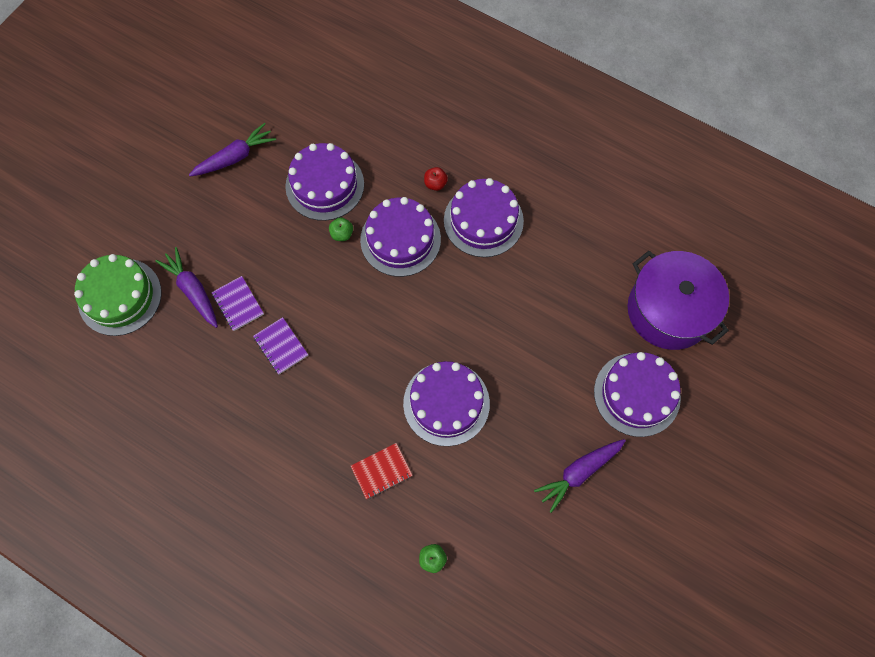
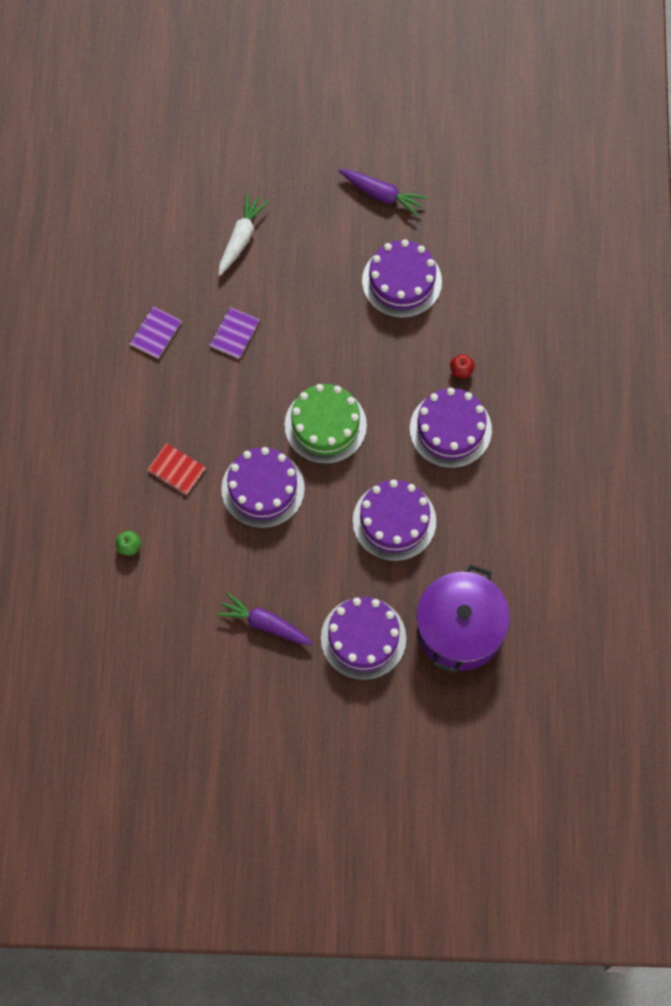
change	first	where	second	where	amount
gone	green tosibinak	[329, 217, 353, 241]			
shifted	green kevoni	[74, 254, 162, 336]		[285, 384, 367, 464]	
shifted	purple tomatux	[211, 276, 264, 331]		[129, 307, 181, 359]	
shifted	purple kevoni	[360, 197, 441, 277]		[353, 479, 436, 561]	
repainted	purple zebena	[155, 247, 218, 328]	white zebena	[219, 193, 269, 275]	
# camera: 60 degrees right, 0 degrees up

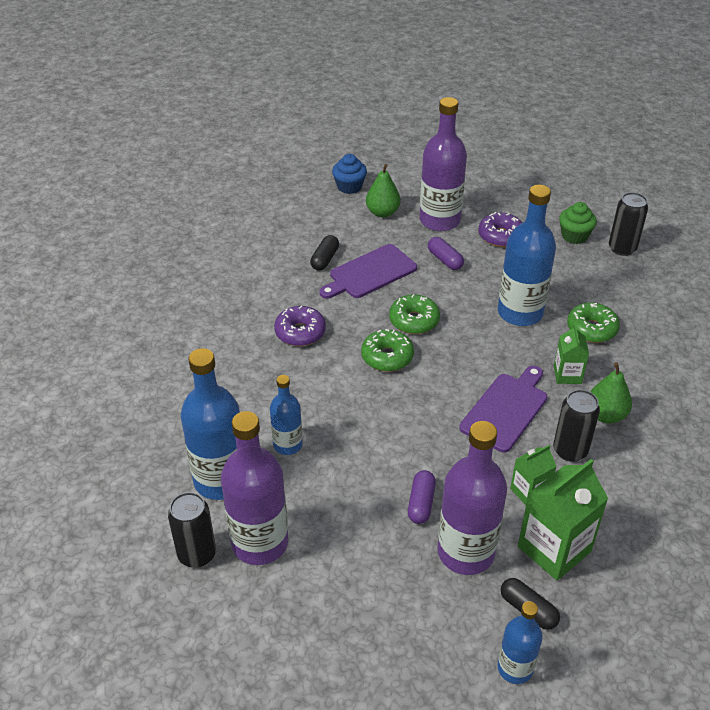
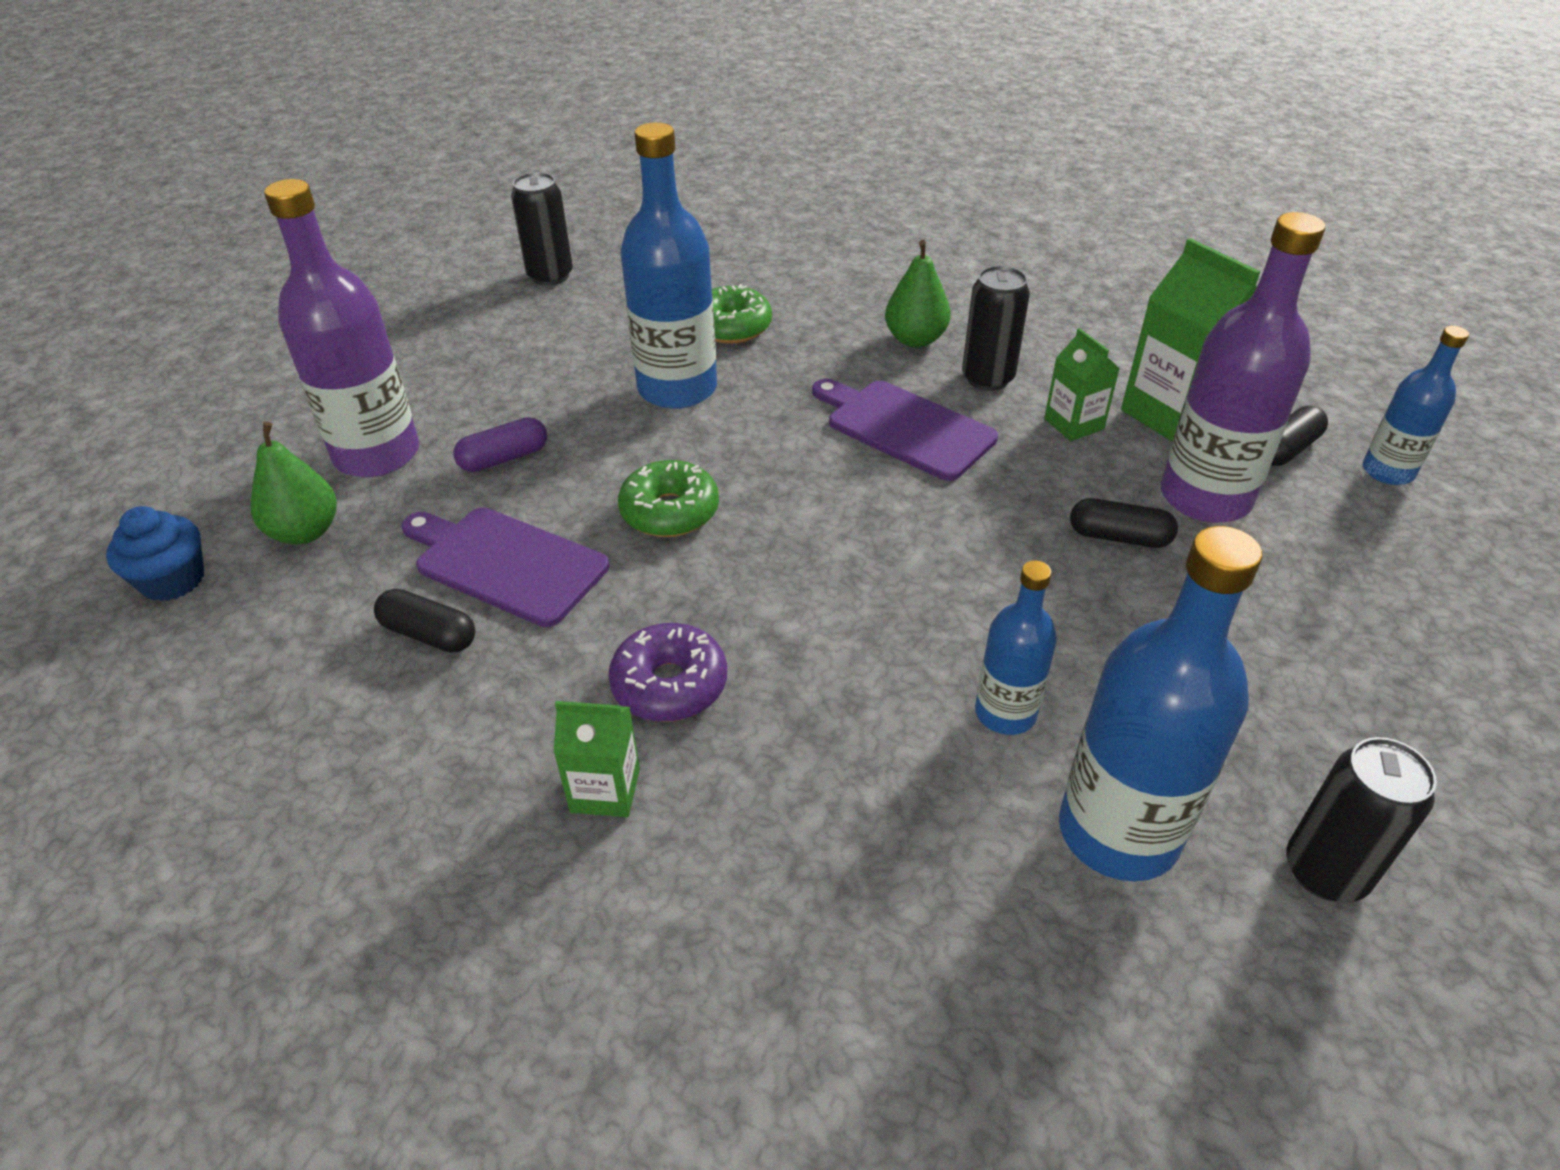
change	first	where	second	where	amount
gone	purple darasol	[221, 411, 288, 565]			
gone	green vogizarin	[361, 329, 414, 372]			
gone	purple vogizarin	[478, 212, 522, 247]			
gone	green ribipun	[559, 202, 597, 244]			
shifted	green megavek	[554, 325, 589, 384]		[554, 701, 640, 817]	
repainted	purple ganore	[408, 470, 436, 524]	black ganore	[1070, 498, 1178, 548]	
rotated	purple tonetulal	[320, 244, 417, 299]		[401, 508, 609, 627]	150 degrees clockwise
# camera: 85 degrees left, 0 degrees up

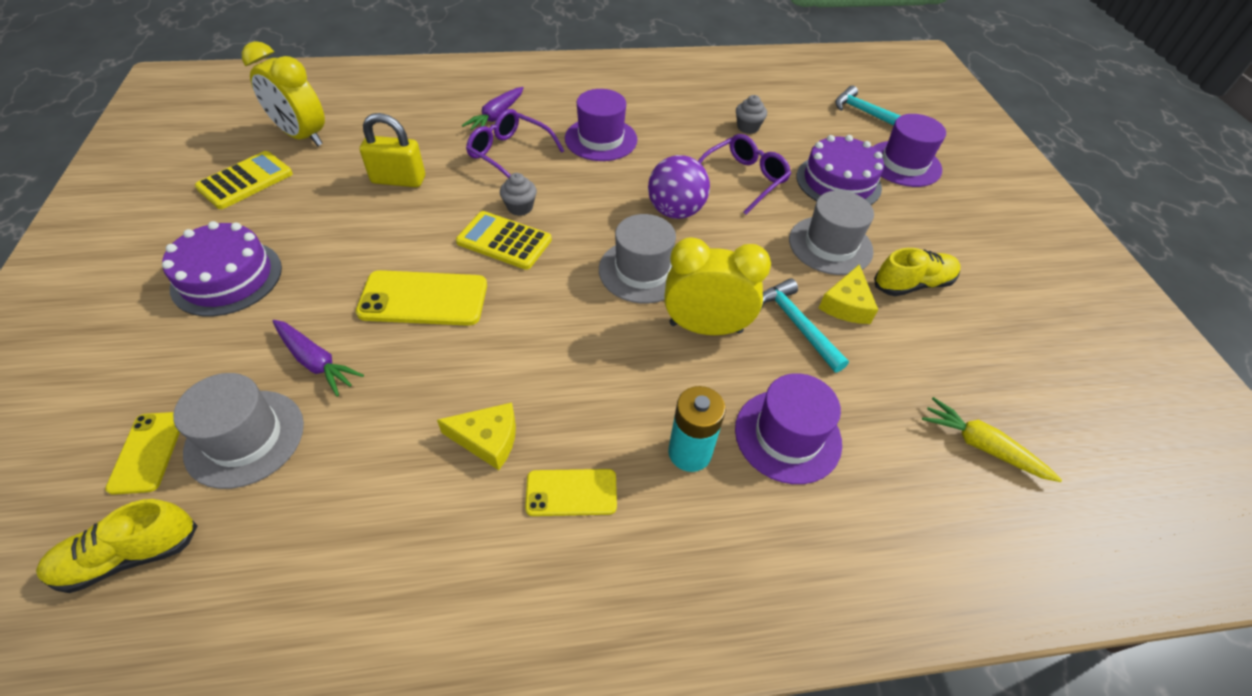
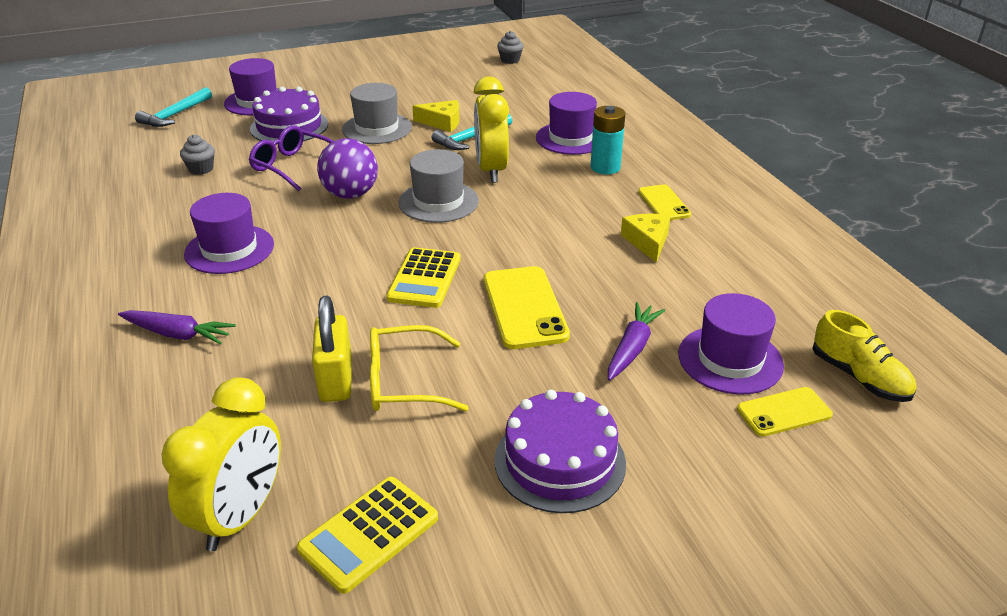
change	first	where	second	where	amount
gone	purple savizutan	[466, 109, 565, 178]			
gone	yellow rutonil	[874, 248, 961, 296]			
gone	yellow zebena	[922, 397, 1062, 482]			
new			yellow savizutan	[370, 325, 468, 411]	
shifted	grey ribipun	[500, 173, 537, 216]		[497, 31, 524, 64]	
repainted	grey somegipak	[173, 373, 304, 489]	purple somegipak	[678, 293, 784, 395]	
rotated	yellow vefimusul	[195, 151, 293, 209]		[297, 477, 438, 594]	75 degrees counterclockwise
# camera: 100 degrees left, 15 degrees down

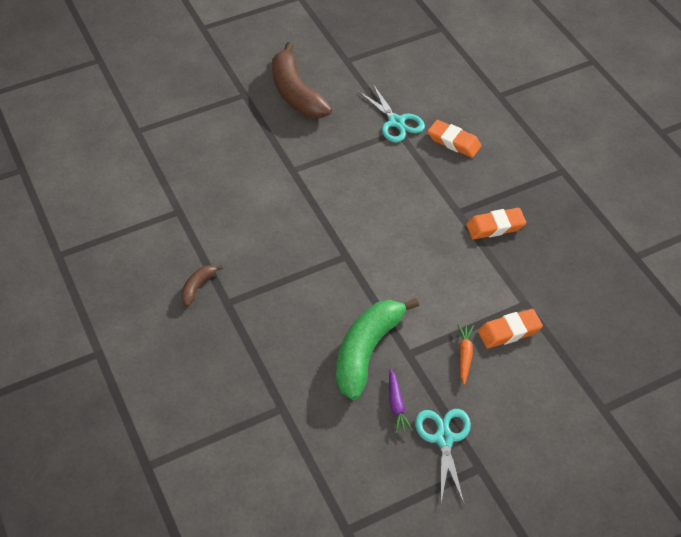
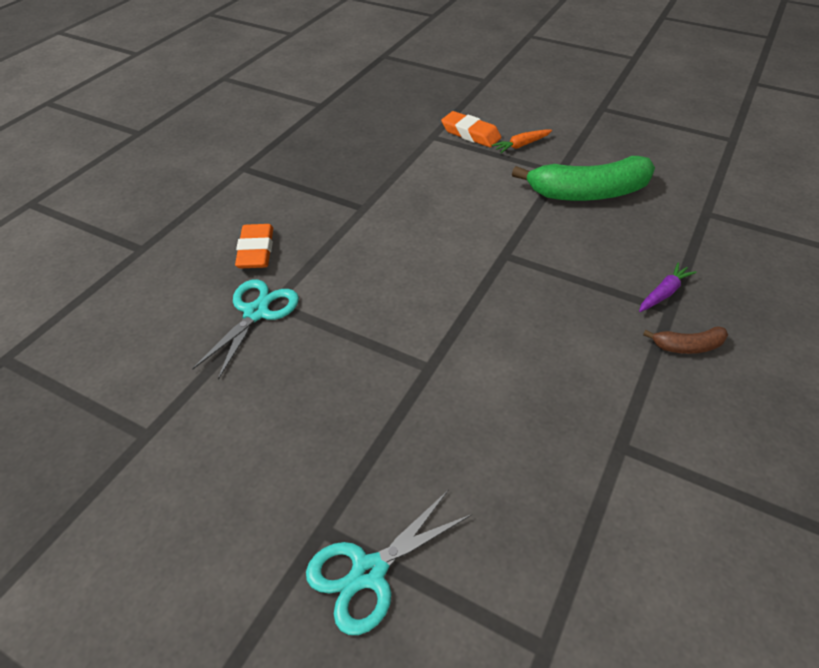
change	first	where	second	where	amount
gone	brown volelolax	[272, 42, 332, 118]			
gone	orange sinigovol	[466, 208, 526, 239]			
shifted	purple zebena	[389, 369, 413, 434]		[639, 262, 697, 312]	
shifted	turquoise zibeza	[415, 409, 471, 503]		[306, 490, 472, 635]	
# camera: 125 degrees left, 5 degrees down

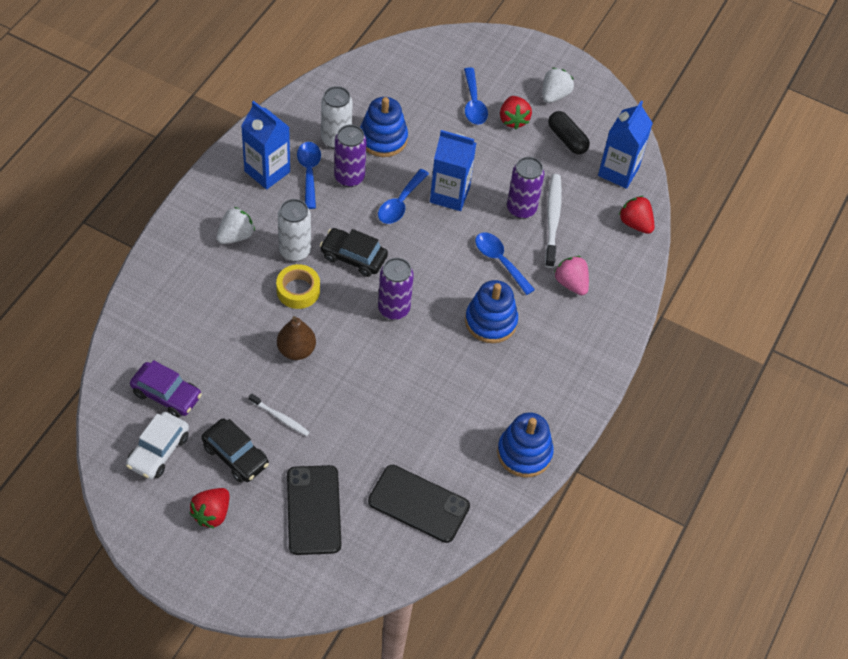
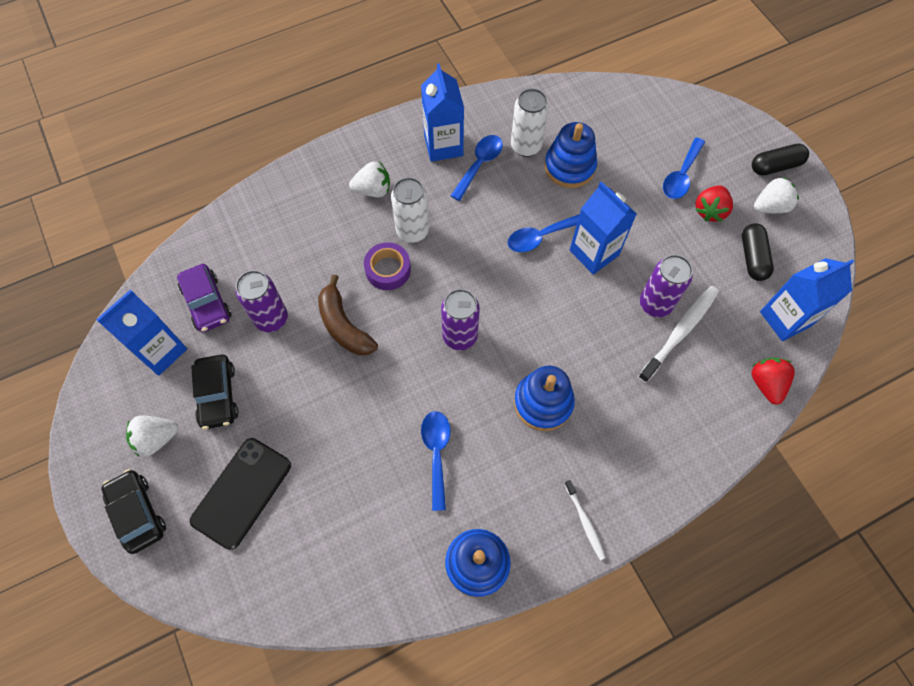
change	first	where	second	where	amount
gone	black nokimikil	[368, 465, 470, 543]			
gone	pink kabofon	[554, 256, 589, 295]			
new			black ganore	[752, 144, 809, 176]	
shifted	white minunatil	[249, 393, 310, 436]		[565, 480, 606, 560]	
shifted	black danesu	[320, 228, 388, 277]		[101, 469, 166, 554]	
shifted	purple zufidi	[334, 125, 367, 187]		[236, 270, 288, 332]	
shifted	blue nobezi	[475, 233, 535, 295]		[421, 411, 451, 511]	
swapped	white danesu	[126, 412, 189, 479]	blue megavek	[96, 289, 187, 376]	
swapped	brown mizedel	[277, 316, 316, 360]	brown volelolax	[318, 274, 378, 355]	
repainted	red kabofon	[189, 488, 229, 529]	white kabofon	[126, 415, 178, 456]	
repainted	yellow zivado	[276, 264, 320, 309]	purple zivado	[364, 242, 411, 290]	
# camera: 40 degrees right, 10 degrees up

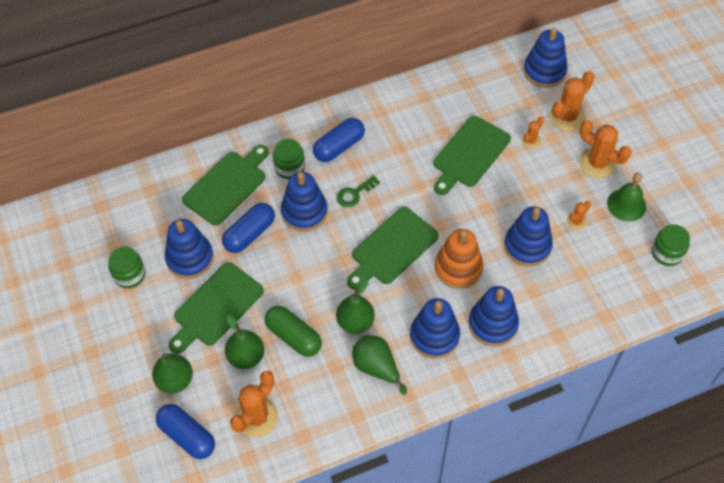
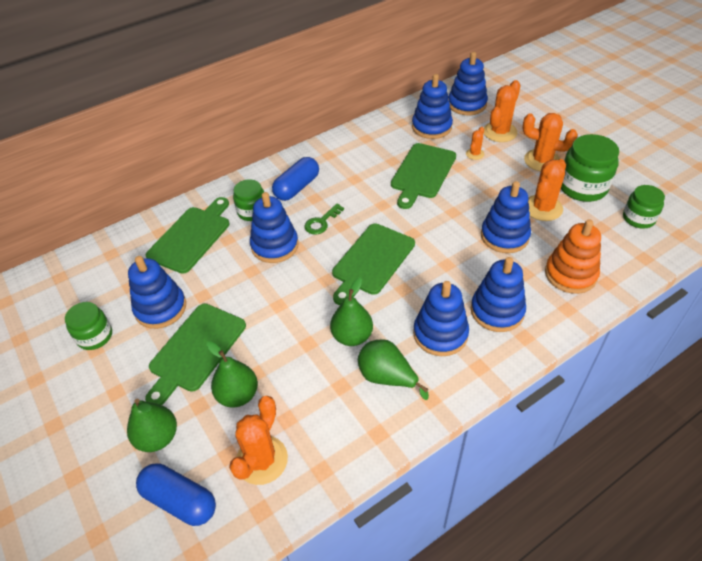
change	first	where	second	where	amount
gone	blue ganore	[222, 203, 275, 253]			
gone	green ganore	[265, 306, 322, 357]			
new			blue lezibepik	[412, 74, 453, 139]	
shifted	orange lezibepik	[435, 229, 483, 289]		[545, 219, 601, 294]	
swapped	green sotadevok	[607, 173, 646, 221]	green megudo	[561, 134, 619, 202]	
scaled	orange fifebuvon	[567, 201, 591, 230]		[528, 159, 566, 221]	x1.90
# camera: 10 degrees left, 10 degrees down

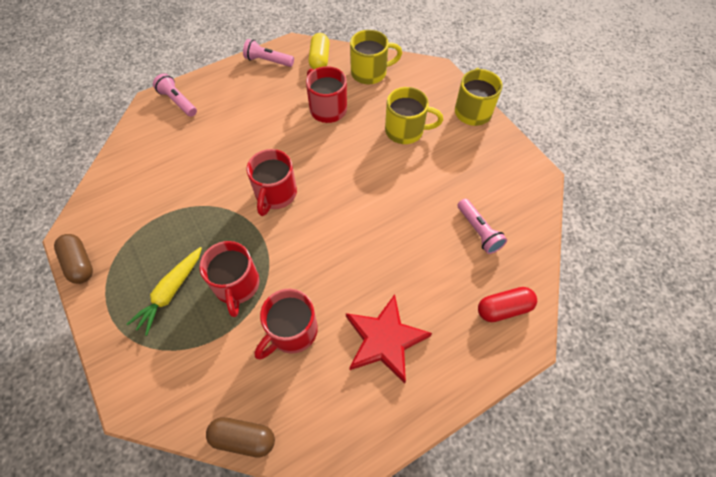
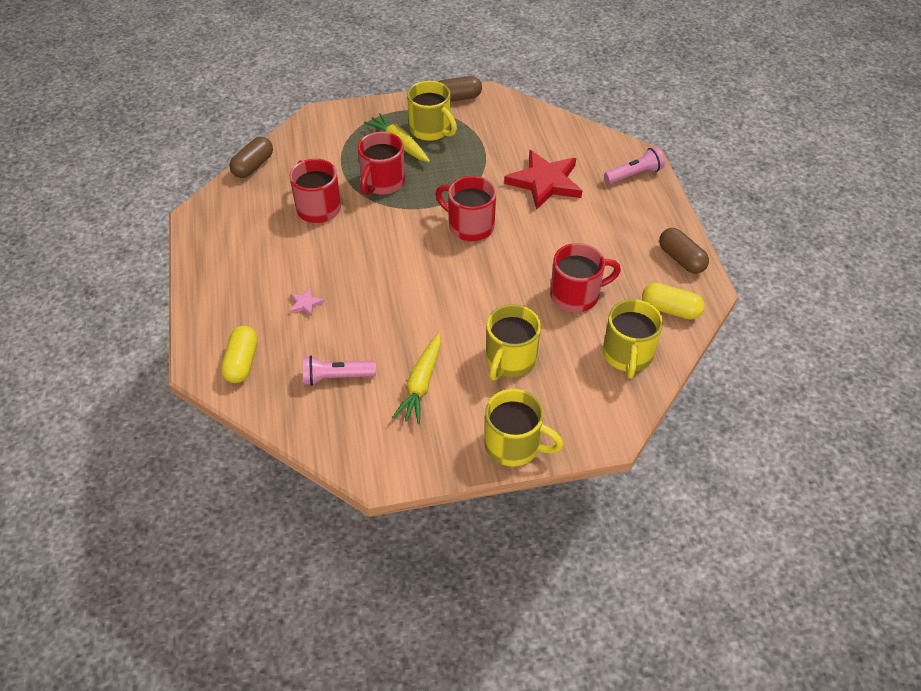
change	first	where	second	where	amount
new			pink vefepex	[290, 288, 325, 317]	
new			yellow zebena	[392, 333, 441, 424]	
new			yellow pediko	[407, 81, 457, 141]	
shifted	red vefepex	[346, 294, 432, 384]		[504, 150, 582, 210]	
swapped	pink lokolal	[243, 39, 294, 67]	brown ganore	[659, 228, 709, 274]	
repainted	red ganore	[478, 287, 537, 322]	yellow ganore	[221, 326, 258, 383]	
rotated	red pediko	[199, 241, 259, 317]		[358, 132, 405, 195]	75 degrees counterclockwise
# camera: 110 degrees right, 10 degrees down

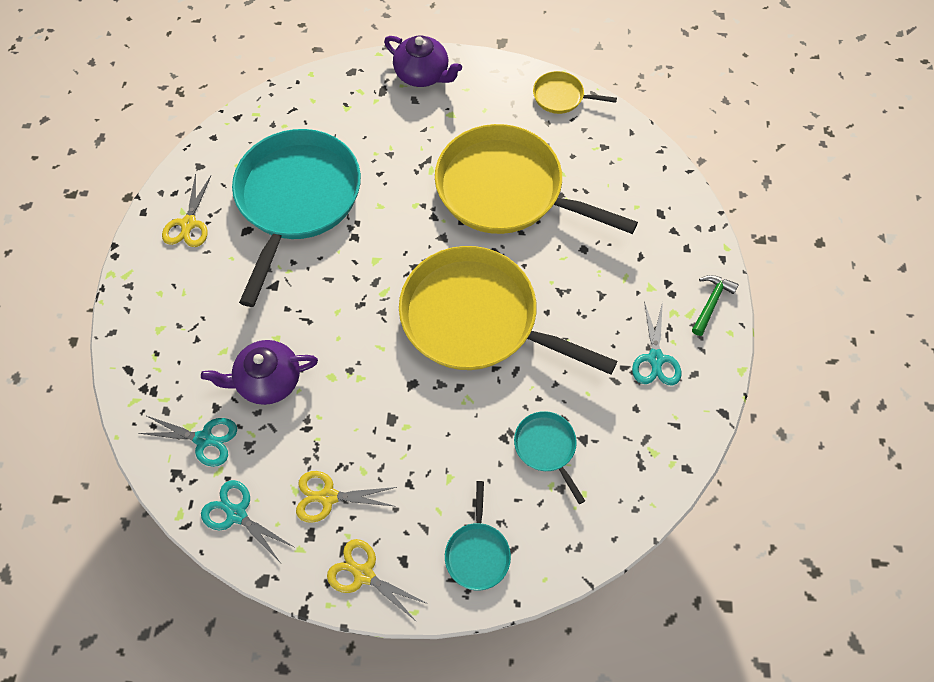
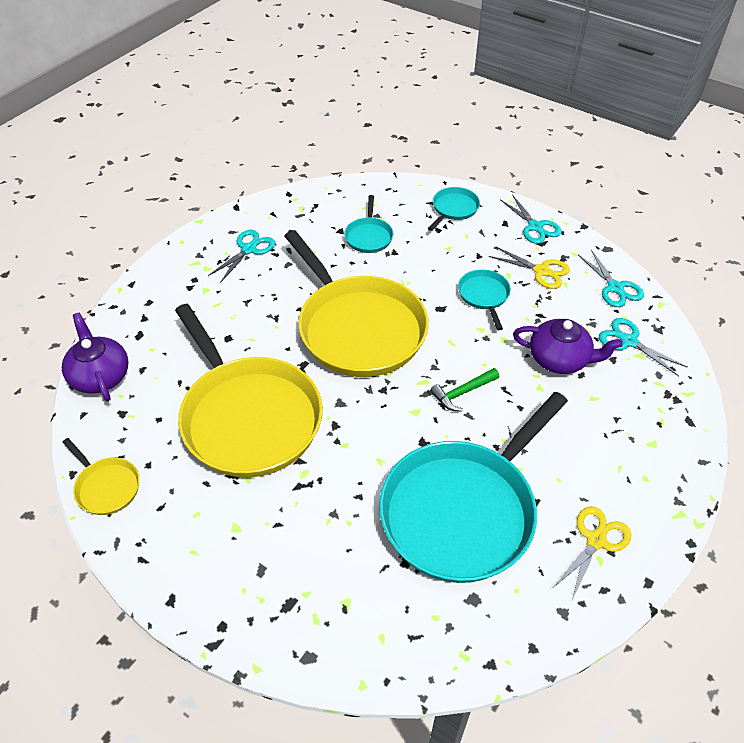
change	first	where	second	where	amount
new			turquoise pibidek	[458, 269, 511, 330]	
shifted	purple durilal	[384, 35, 462, 87]		[62, 313, 129, 401]	
shifted	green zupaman	[692, 275, 739, 336]		[430, 368, 499, 412]	
repainted	yellow zibeza	[327, 539, 428, 622]	turquoise zibeza	[500, 194, 562, 244]	
# camera: 150 degrees left, 15 degrees down

